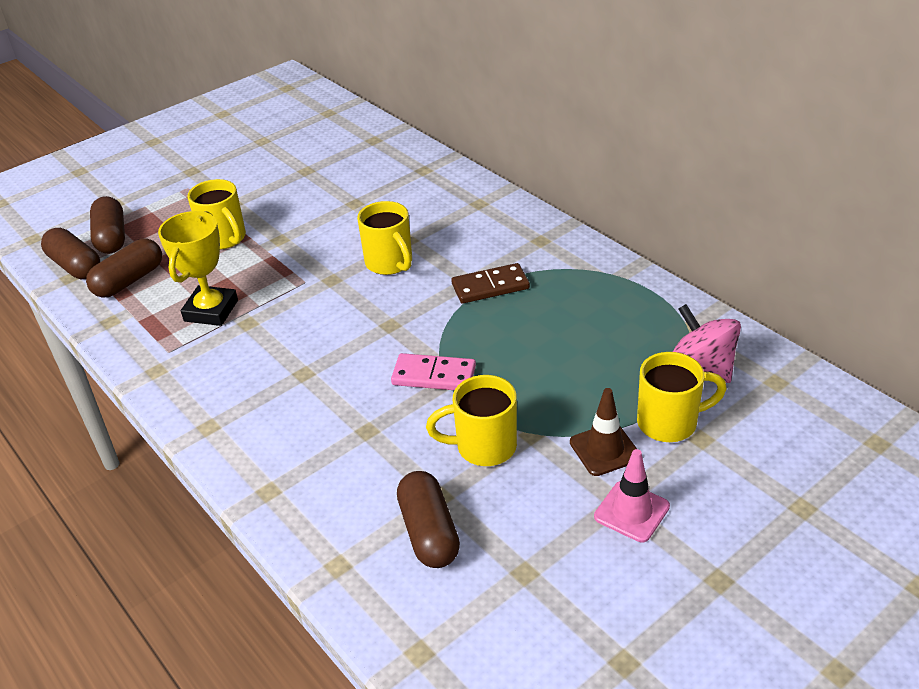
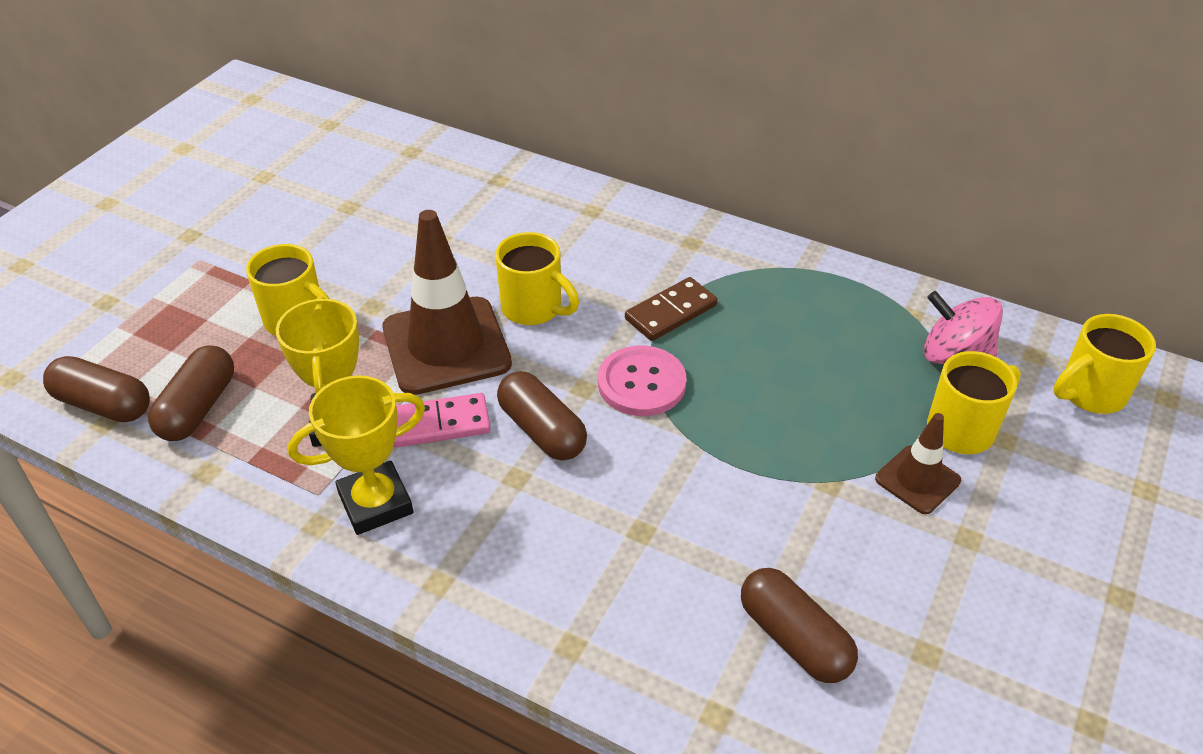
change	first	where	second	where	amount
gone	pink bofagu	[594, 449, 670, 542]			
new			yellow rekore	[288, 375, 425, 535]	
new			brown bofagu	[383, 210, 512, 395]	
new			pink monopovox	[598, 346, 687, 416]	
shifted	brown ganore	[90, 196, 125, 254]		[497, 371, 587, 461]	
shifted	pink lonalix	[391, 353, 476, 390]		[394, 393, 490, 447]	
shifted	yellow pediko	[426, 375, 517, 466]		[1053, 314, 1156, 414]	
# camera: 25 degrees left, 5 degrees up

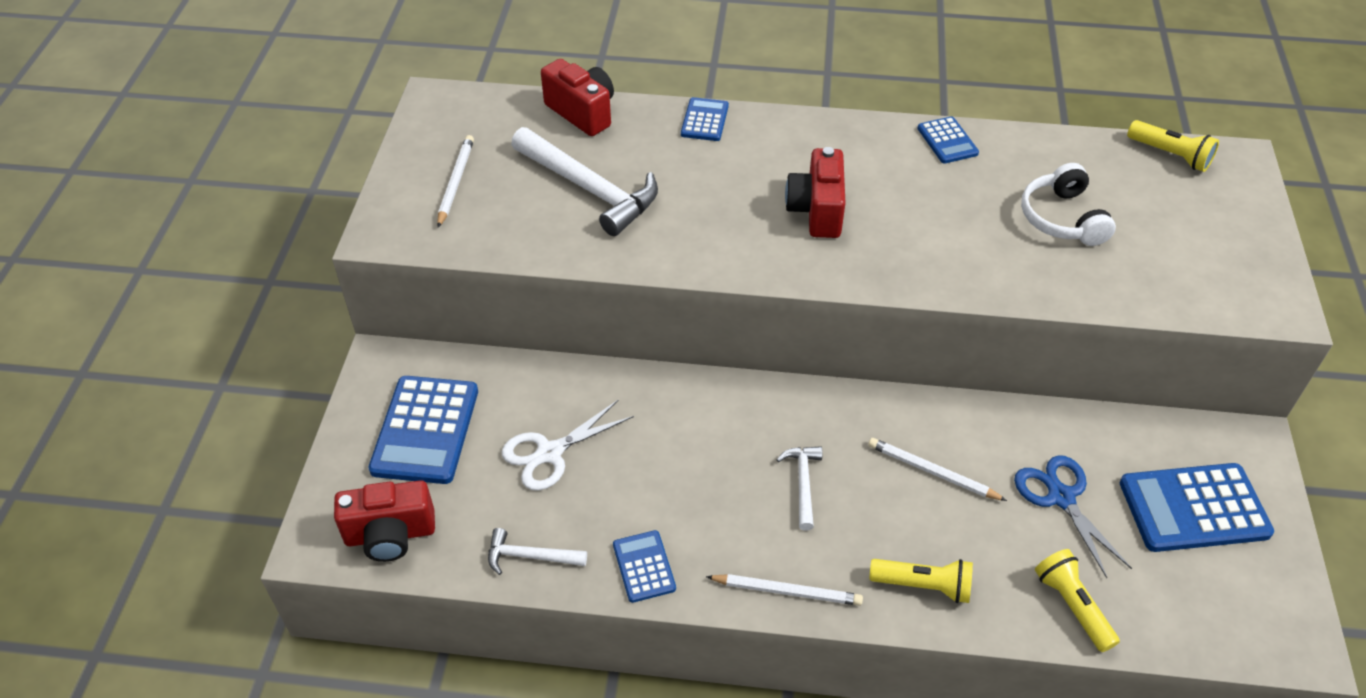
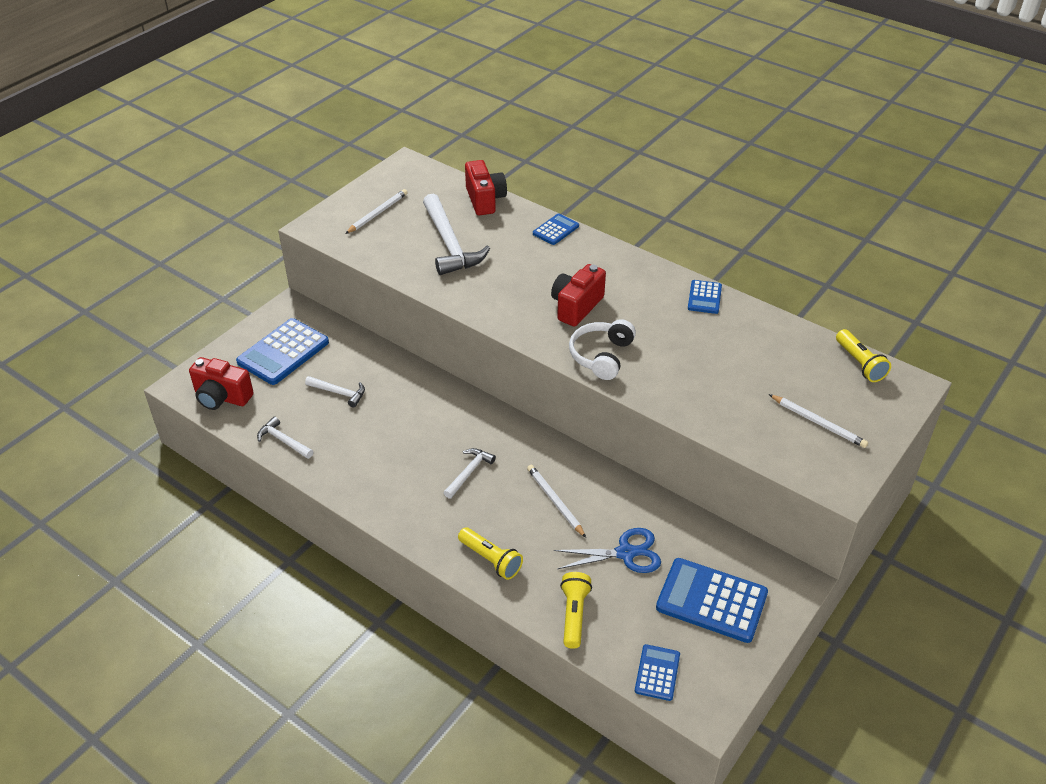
change	first	where	second	where	amount
shifted	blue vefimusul	[613, 530, 676, 603]		[635, 644, 680, 701]	
shifted	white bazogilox	[706, 574, 863, 606]		[769, 394, 868, 448]	
shifted	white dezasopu	[1021, 163, 1116, 246]		[569, 319, 636, 380]	
swapped	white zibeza	[502, 399, 634, 491]	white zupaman	[305, 376, 365, 408]	
rotated	blue zibeza	[1014, 455, 1132, 578]		[554, 528, 661, 573]	75 degrees clockwise
# camera: 30 degrees right, 5 degrees down

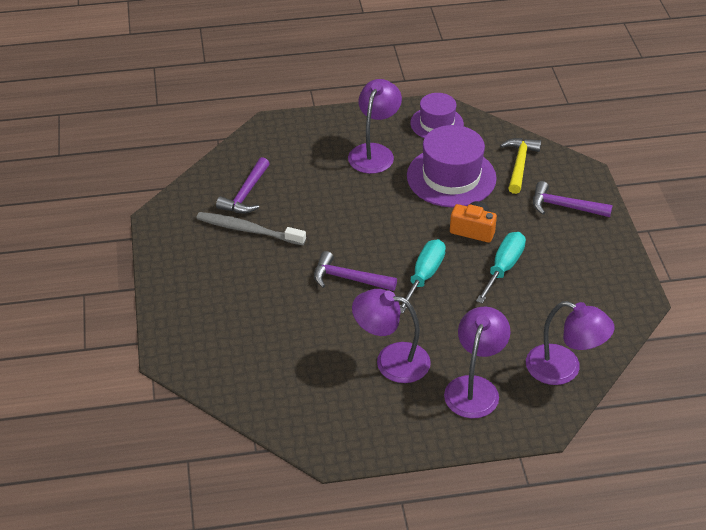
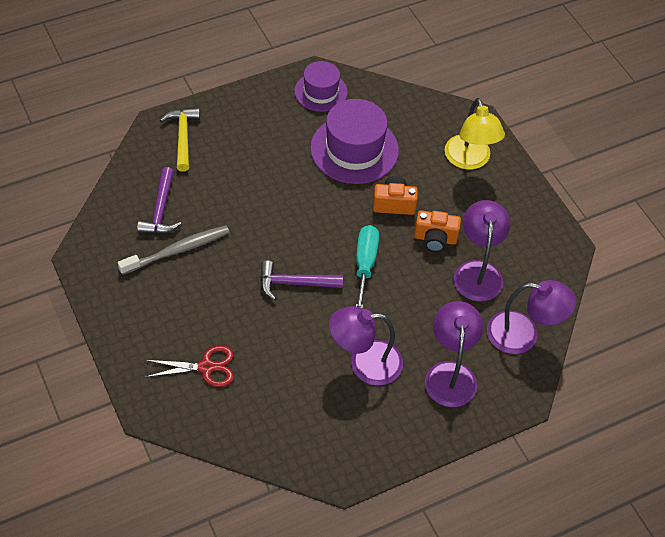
change	first	where	second	where	amount
new			red zibeza	[145, 346, 234, 387]	
shifted	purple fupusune	[348, 79, 402, 174]		[454, 200, 510, 302]	
shifted	yellow zupaman	[500, 138, 541, 194]		[160, 108, 200, 172]	
swapped	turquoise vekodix	[476, 232, 526, 304]	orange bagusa	[414, 210, 461, 252]	
swapped	purple zupaman	[533, 181, 613, 217]	yellow fupusune	[445, 98, 505, 170]	
rotated	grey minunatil	[196, 212, 306, 245]		[118, 225, 230, 275]	150 degrees clockwise
# camera: 20 degrees left, 10 degrees up

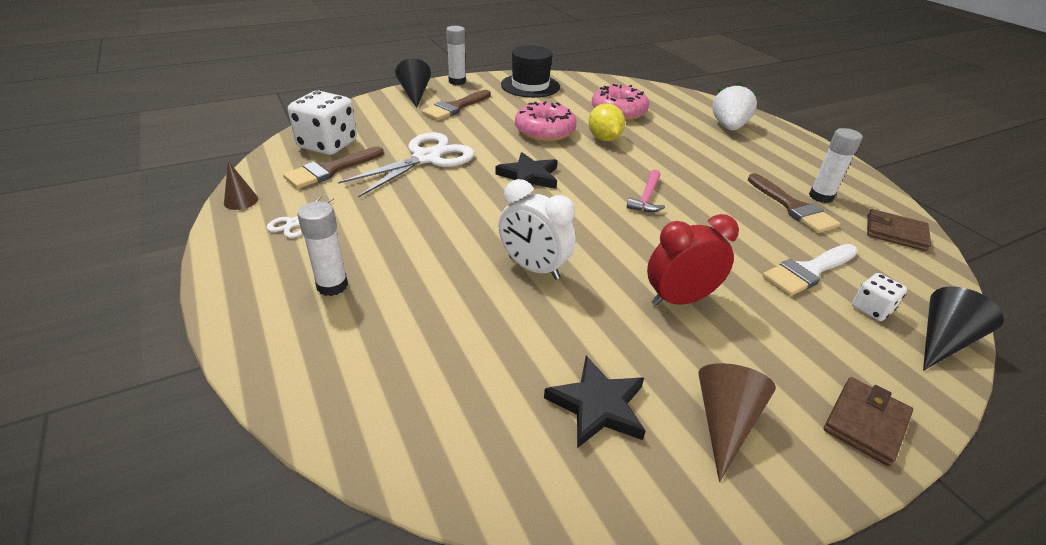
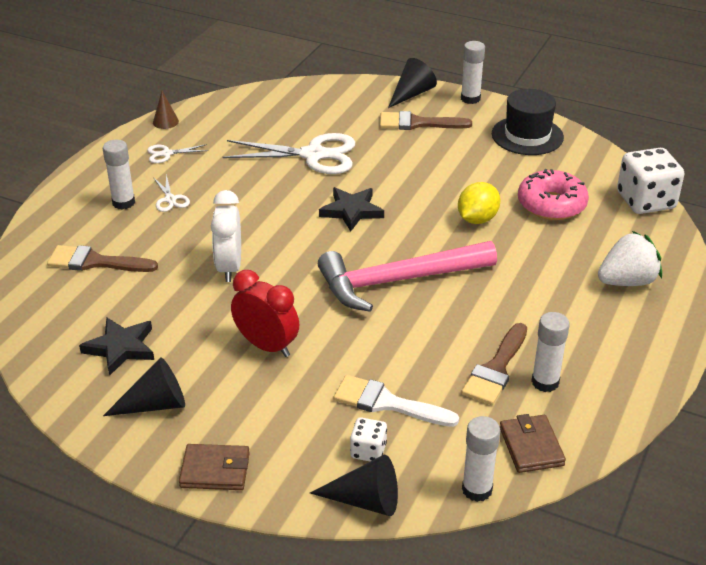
change	first	where	second	where	amount
gone	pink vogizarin	[515, 101, 577, 142]			
new			white zibeza	[153, 174, 190, 212]	
new			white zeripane	[462, 416, 500, 502]	
shifted	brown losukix	[283, 146, 384, 189]		[47, 245, 158, 272]	
shifted	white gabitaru	[288, 91, 357, 155]		[617, 148, 684, 214]	
repainted	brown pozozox	[698, 363, 776, 482]	black pozozox	[103, 357, 185, 416]	
scaled	pink zupaman	[627, 170, 665, 212]		[318, 241, 497, 312]	x2.29
# camera: 55 degrees right, 0 degrees up

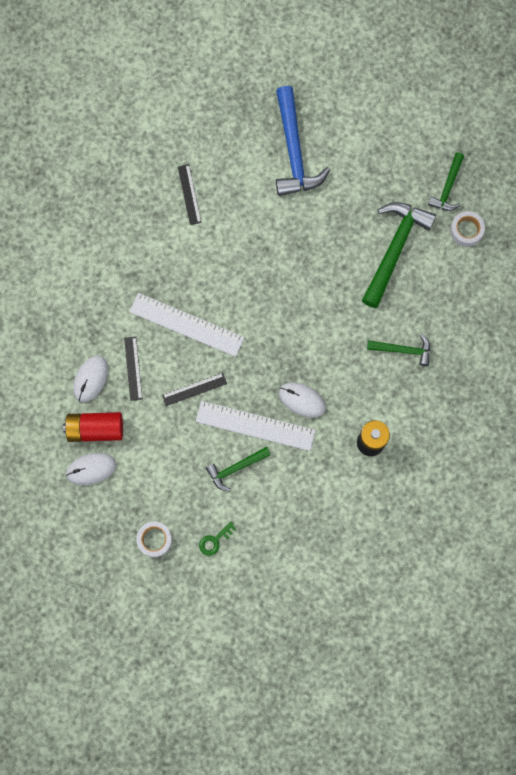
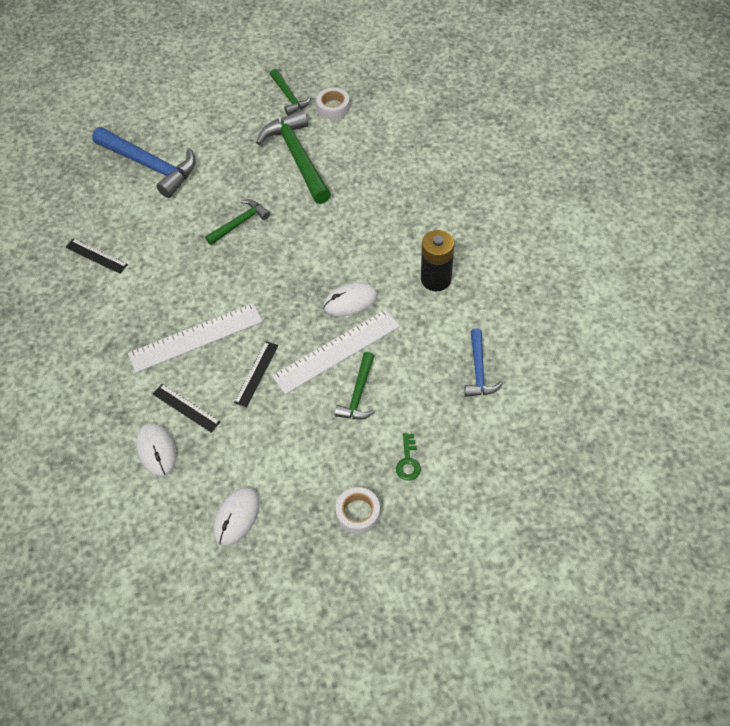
change	first	where	second	where	amount
gone	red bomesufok	[63, 412, 123, 442]			
new			blue zupaman	[464, 328, 503, 397]	
shifted	green zupaman	[367, 334, 430, 366]		[205, 199, 270, 245]	
# camera: 45 degrees left, 20 degrees down

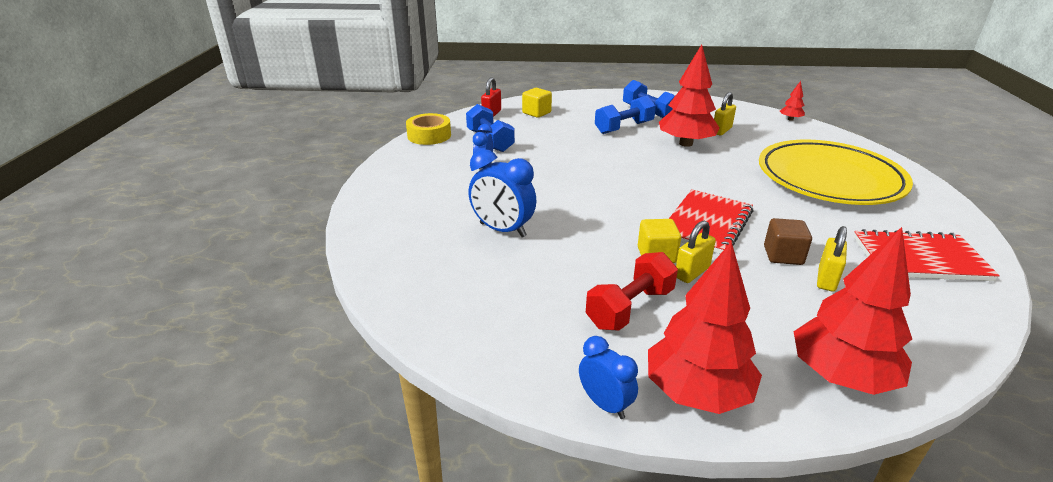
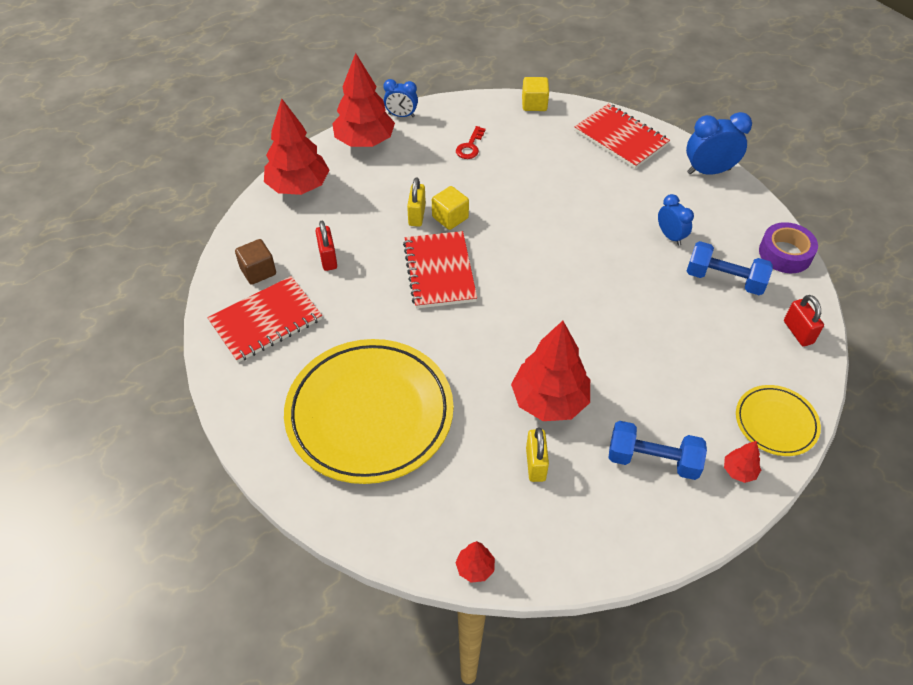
change	first	where	second	where	amount
gone	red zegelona	[586, 252, 678, 331]			
gone	blue zegelona	[595, 95, 656, 134]			
new			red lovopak	[456, 126, 486, 159]	
new			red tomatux	[574, 103, 670, 169]	
new			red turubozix	[724, 441, 761, 483]	
new			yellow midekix	[736, 385, 821, 456]	
shifted	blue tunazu	[468, 149, 536, 238]		[686, 112, 752, 175]	
shifted	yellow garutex	[522, 88, 552, 118]		[522, 77, 549, 111]	
shifted	brown garutex	[764, 218, 812, 265]		[235, 239, 276, 285]	
repainted	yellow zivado	[406, 113, 451, 145]	purple zivado	[759, 222, 818, 273]	
repainted	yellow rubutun	[817, 226, 847, 292]	red rubutun	[316, 221, 337, 271]	
# camera: 140 degrees right, 20 degrees up

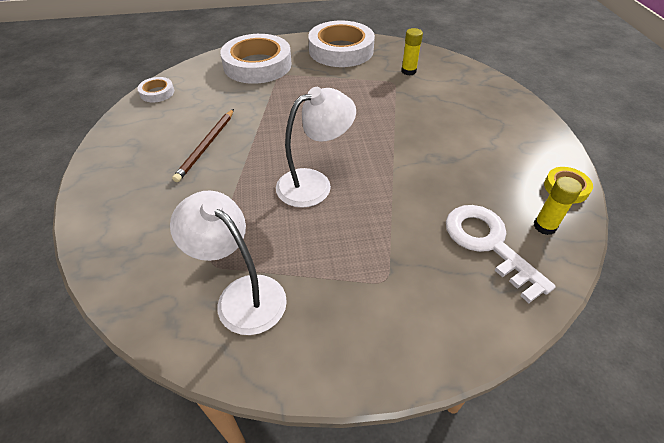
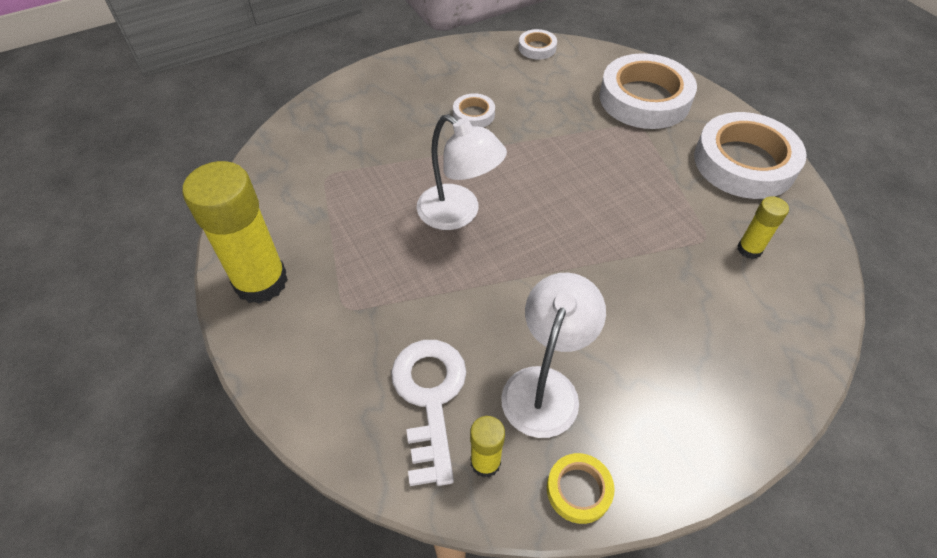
change	first	where	second	where	amount
new			yellow zeripane	[182, 161, 288, 304]	
shifted	white fupusune	[170, 191, 287, 335]		[501, 273, 606, 438]	
swapped	brown bazogilox	[172, 109, 234, 182]	white zivado	[453, 93, 495, 127]	
rotated	white lovopak	[446, 205, 556, 303]		[391, 340, 466, 486]	45 degrees counterclockwise
# camera: 70 degrees right, 5 degrees up

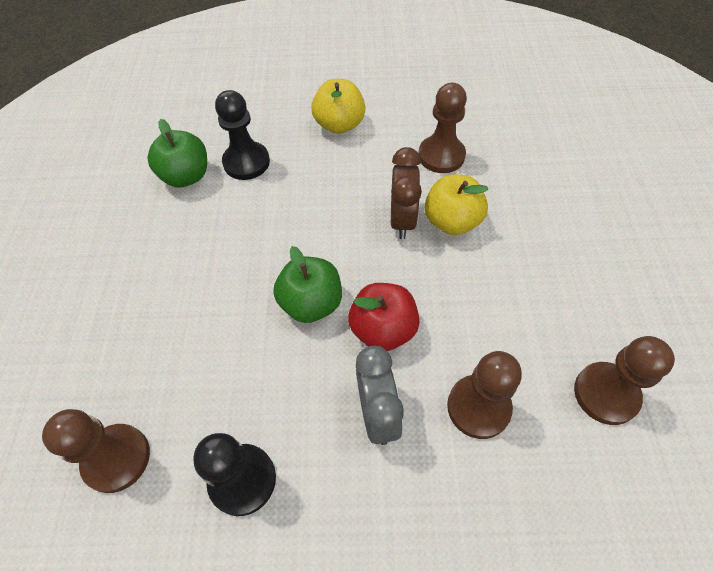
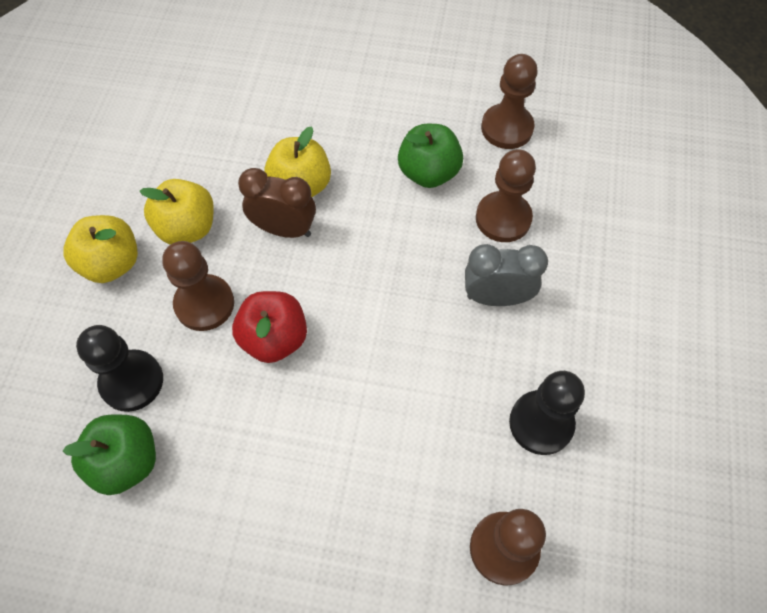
change	first	where	second	where	amount
new			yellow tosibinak	[140, 179, 214, 245]	
shifted	green tosibinak	[273, 246, 342, 323]		[398, 124, 463, 188]	
shifted	red tosibinak	[348, 283, 420, 351]		[232, 291, 307, 363]	
shifted	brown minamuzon	[418, 83, 467, 173]		[162, 241, 234, 331]	
# camera: 80 degrees left, 5 degrees up

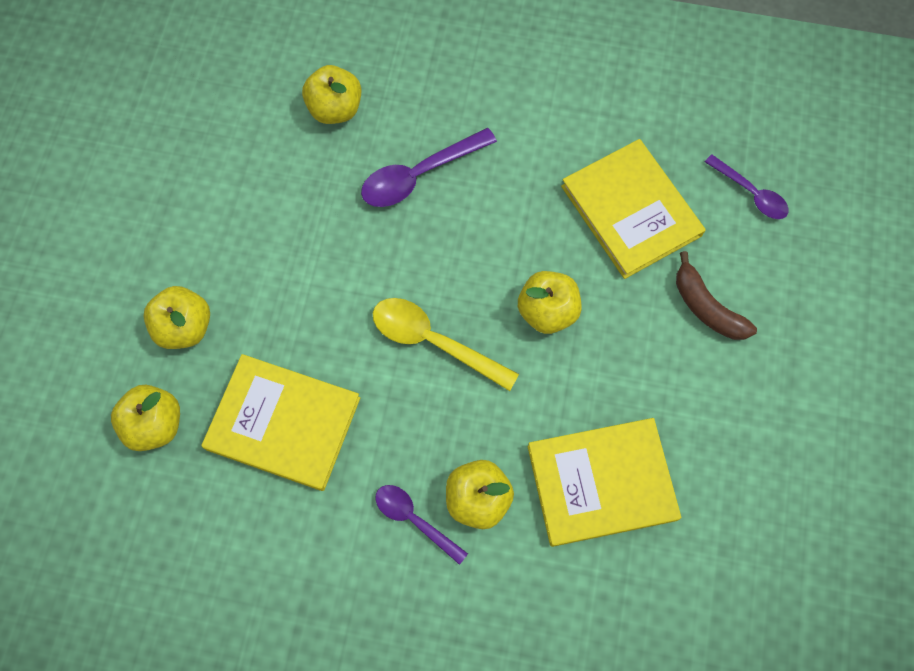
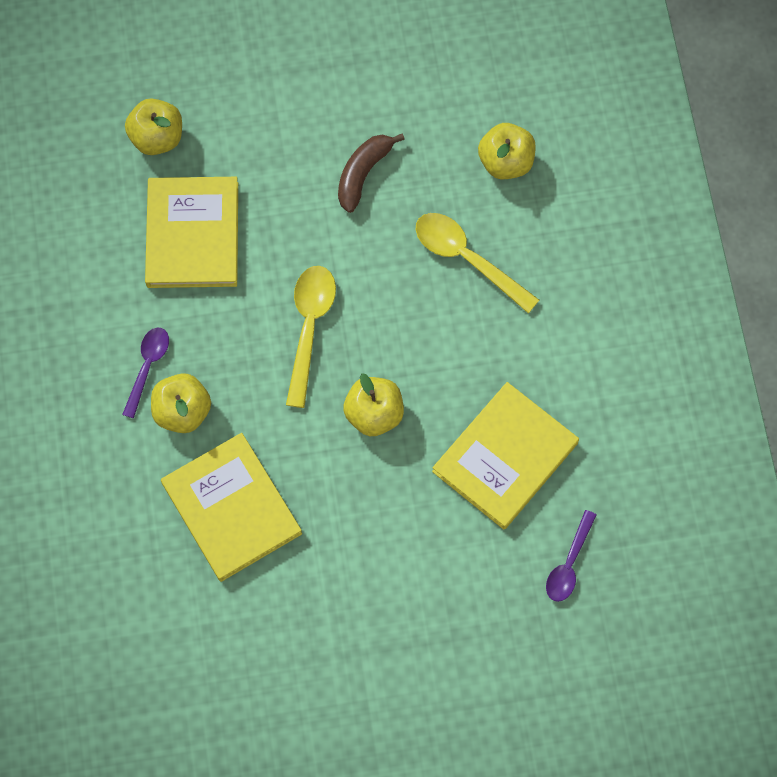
change	first	where	second	where	amount
gone	yellow tosibinak	[143, 286, 210, 349]			
shifted	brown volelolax	[676, 251, 757, 340]		[338, 134, 405, 213]	
repainted	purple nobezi	[361, 128, 497, 207]	yellow nobezi	[416, 213, 539, 313]	
# camera: 70 degrees right, 0 degrees up

